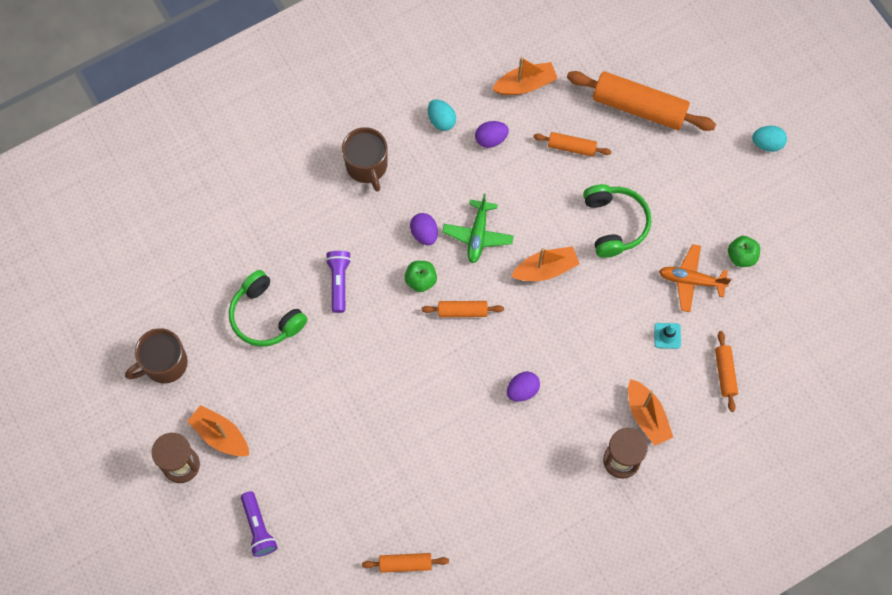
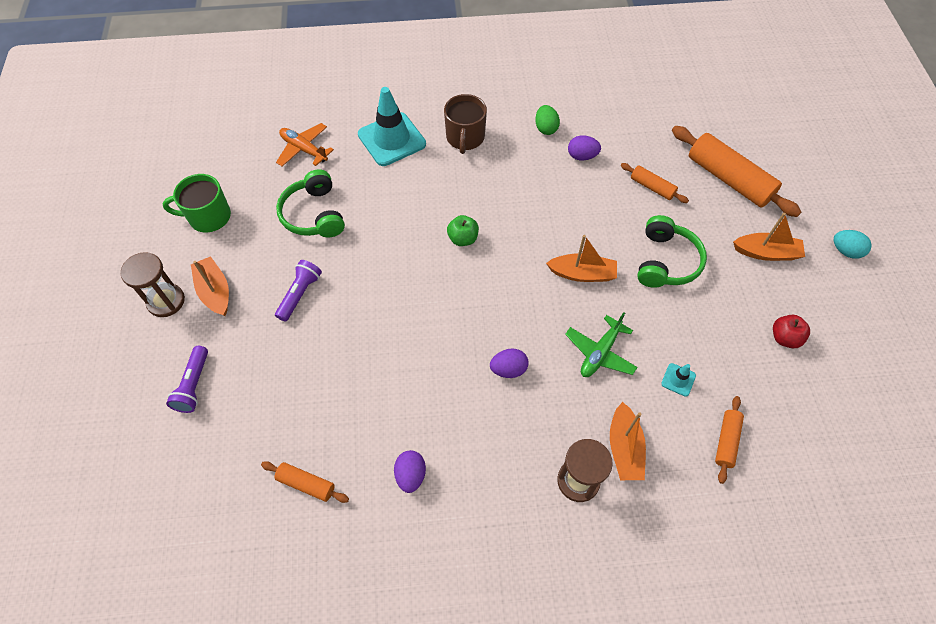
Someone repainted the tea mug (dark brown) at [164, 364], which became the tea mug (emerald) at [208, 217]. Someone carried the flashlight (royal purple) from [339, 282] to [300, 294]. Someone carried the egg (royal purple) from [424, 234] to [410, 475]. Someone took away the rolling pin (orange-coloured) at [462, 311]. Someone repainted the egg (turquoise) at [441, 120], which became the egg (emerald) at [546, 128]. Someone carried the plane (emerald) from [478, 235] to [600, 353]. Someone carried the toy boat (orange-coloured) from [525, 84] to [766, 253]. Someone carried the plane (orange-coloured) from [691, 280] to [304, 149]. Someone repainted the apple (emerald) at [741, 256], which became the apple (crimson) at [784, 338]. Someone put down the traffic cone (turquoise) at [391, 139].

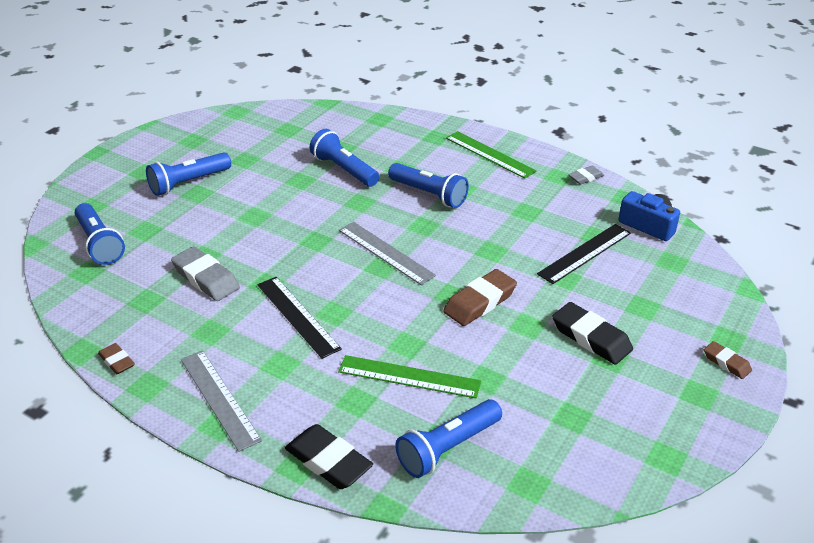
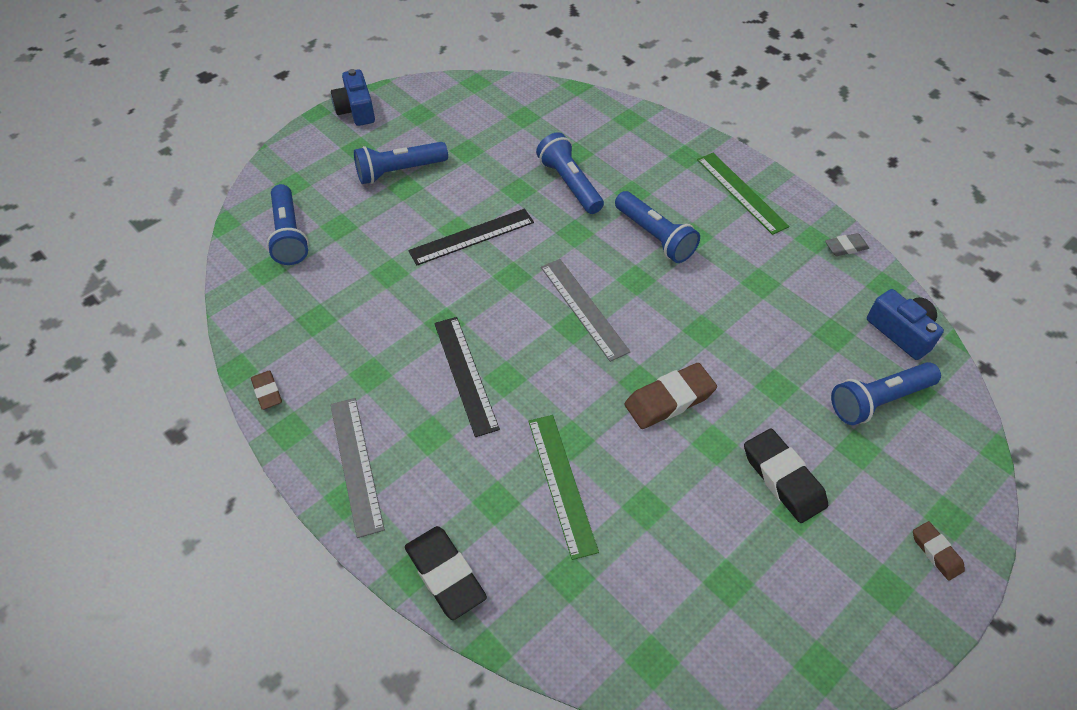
Someone took away the pencil eraser (gray) at [206, 278]. Someone rotated the measuring stick (emerald) at [409, 376] by 45 degrees clockwise. Someone carried the flashlight (blue) from [447, 448] to [878, 400]. Someone carried the measuring stick (jet-black) from [585, 253] to [472, 236]. Someone put down the camera (blue) at [356, 110].

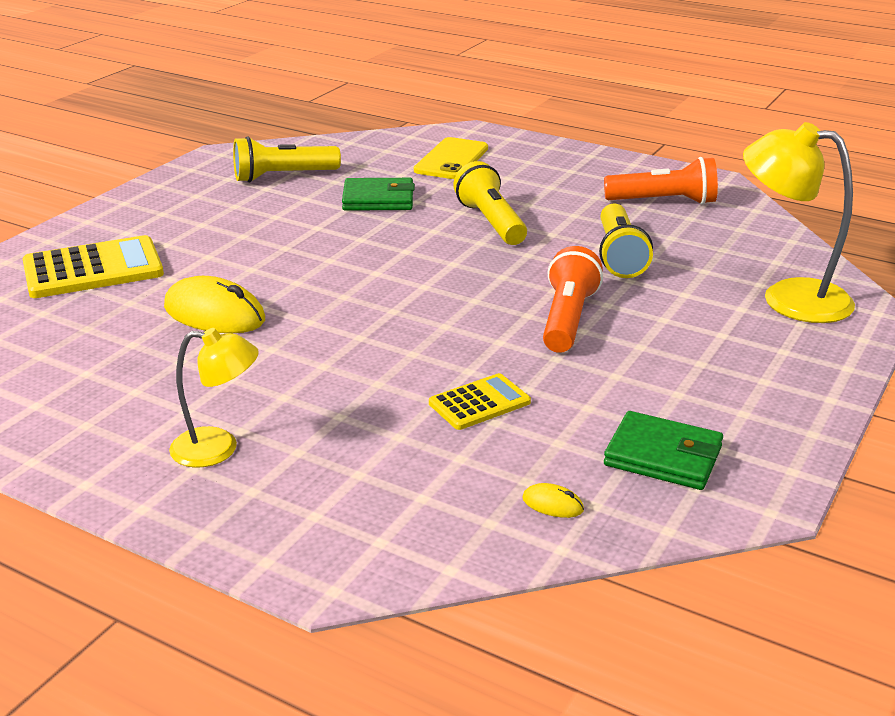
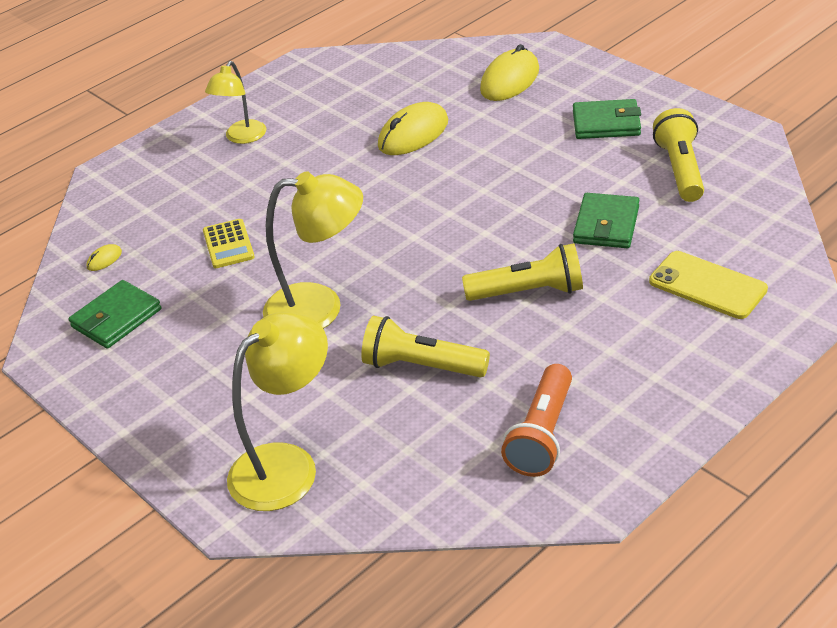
Someone swapped the calculator (yellow) at [93, 269] for the PC mouse (yellow) at [509, 80]. Someone swapped the flashlight (orange-coloured) at [567, 319] for the lamp (yellow) at [320, 308]. Someone put down the wallet (emerald) at [606, 123].

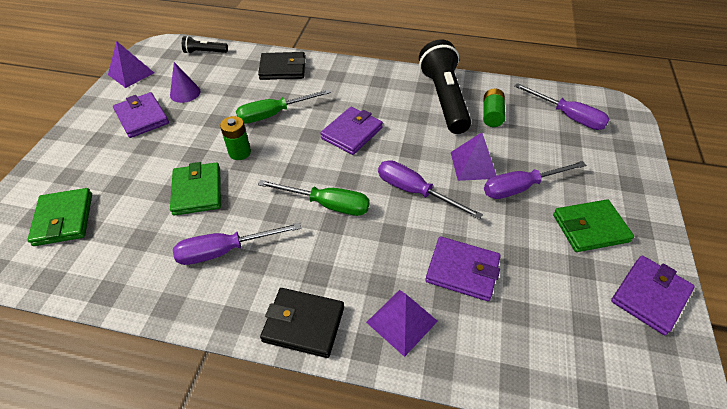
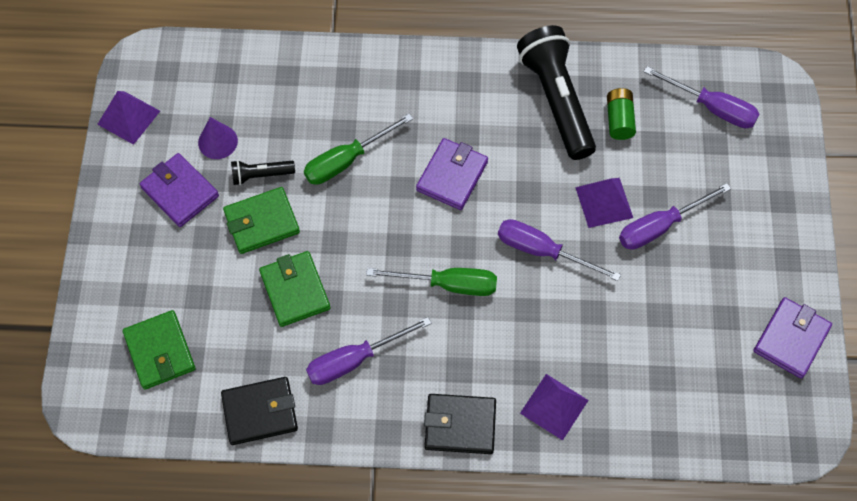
Someone carried the flashlight (jet-black) from [204, 52] to [261, 175]. Someone took away the AA battery (emerald) at [240, 152]. Someone carried the wallet (jet-black) from [283, 69] to [260, 412]. Someone took away the wallet (royal purple) at [462, 270]. Someone carried the wallet (emerald) from [590, 228] to [262, 222].

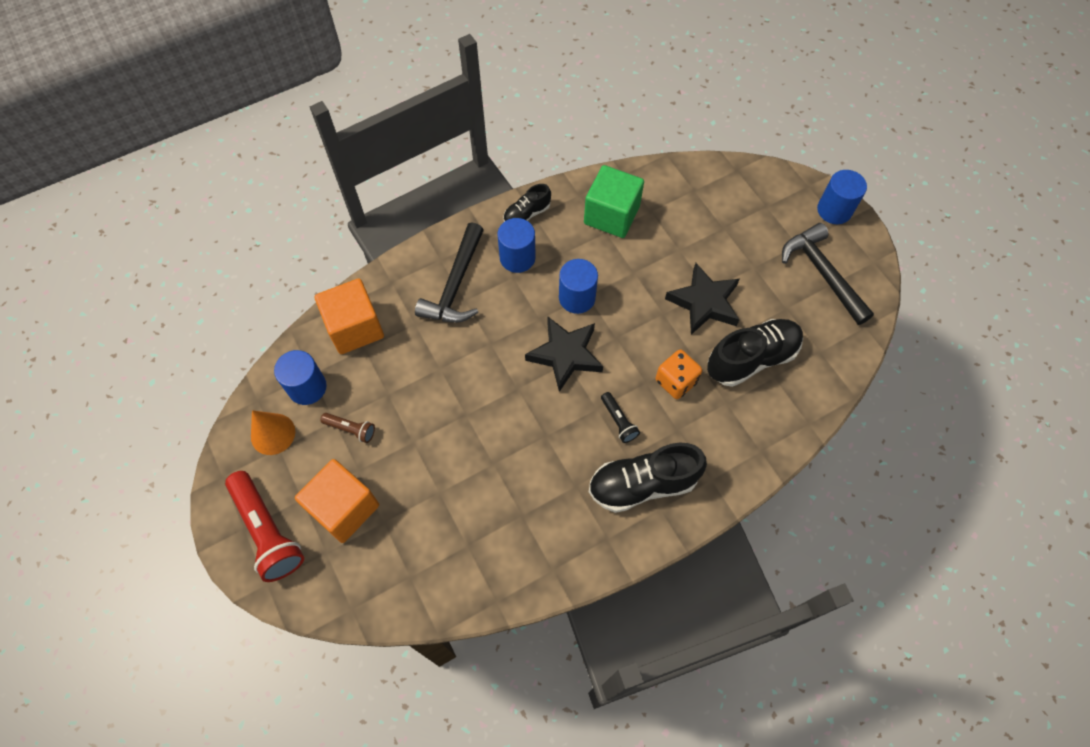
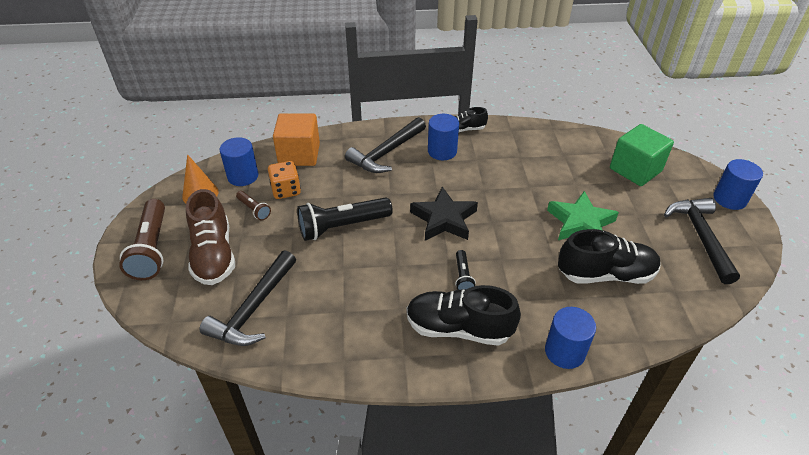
Someone repainted the flashlight (crimson) at [268, 531], which became the flashlight (dark brown) at [152, 249]. Someone swapped the solid cube (orange-coloured) at [344, 508] for the lace-up shoe (dark brown) at [214, 255]. Someone carried the cylinder shape (blue) from [577, 298] to [564, 351]. Someone carried the solid cube (emerald) from [611, 215] to [635, 170]. Someone carried the die (orange-coloured) from [676, 381] to [286, 190]. Someone repainted the star shape (jet-black) at [704, 302], which became the star shape (emerald) at [580, 223]. Someone put down the claw hammer (jet-black) at [253, 309]. Someone put down the flashlight (jet-black) at [342, 227].

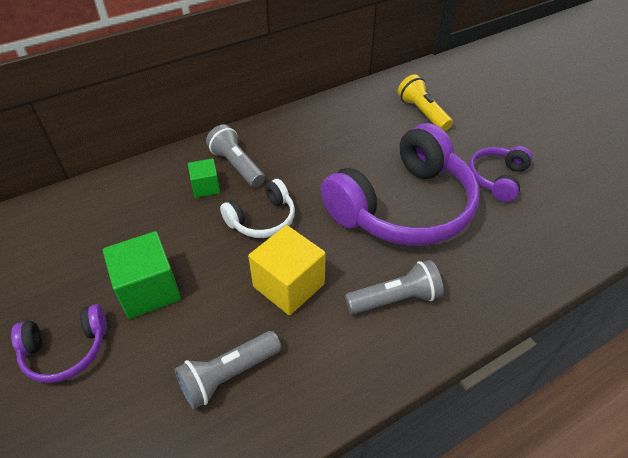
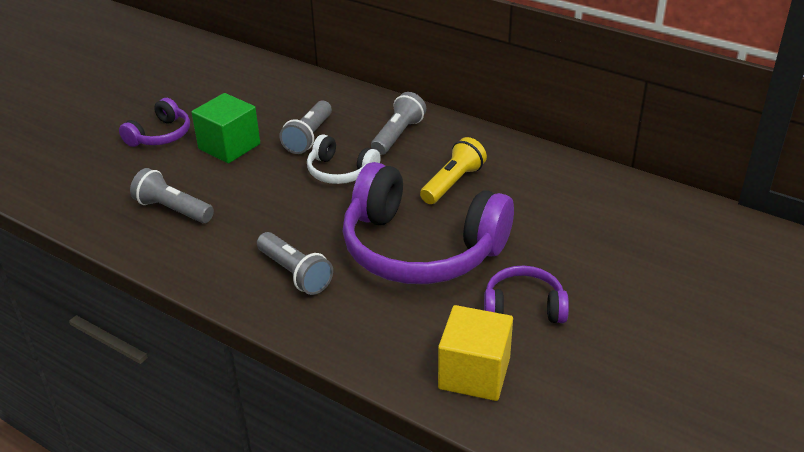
Someone rotated the headphones (royal purple) at [66, 350] by 105 degrees counterclockwise. Someone took away the solid cube (emerald) at [206, 187]. Someone carried the solid cube (yellow) from [289, 285] to [474, 373]. Someone carried the flashlight (yellow) from [422, 113] to [453, 183]. Someone put down the flashlight (gray) at [309, 137].

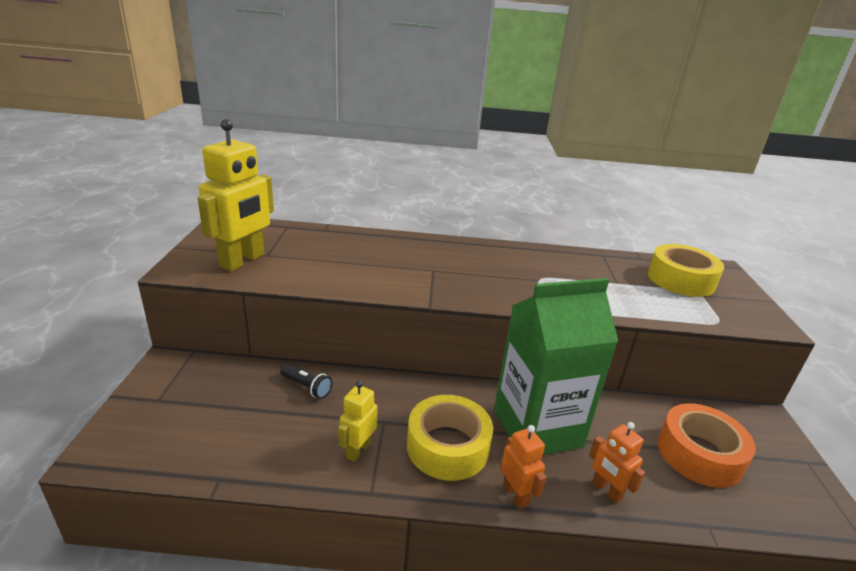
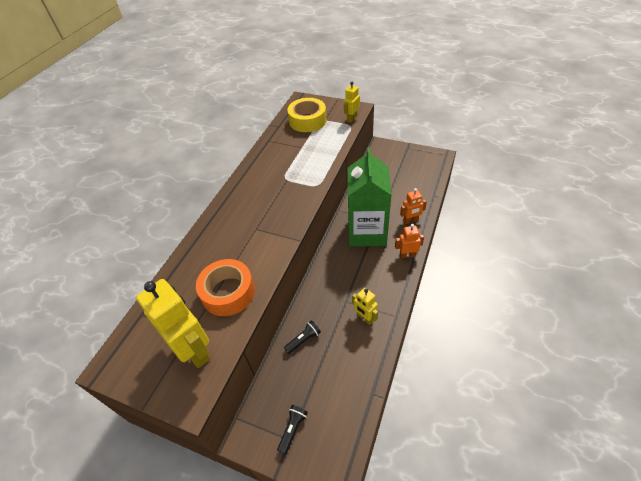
Someone took away the tape (yellow) at [447, 446]. Someone carried the tape (orange-coloured) from [699, 454] to [228, 292]. Someone put down the flashlight (jet-black) at [293, 429]. Someone put down the robot figure (yellow) at [351, 118].

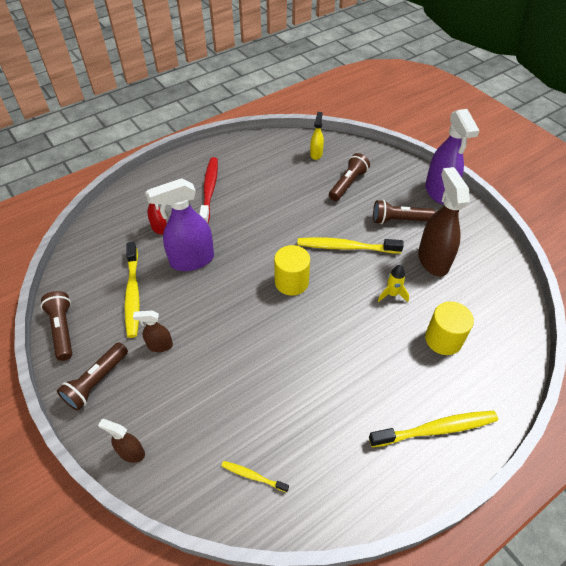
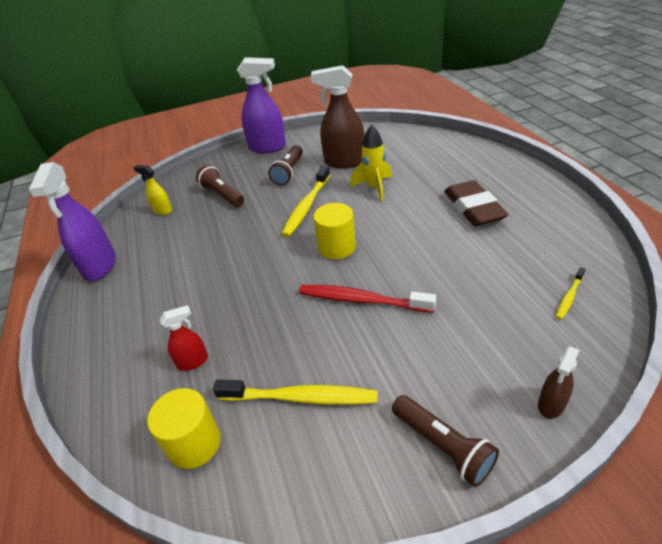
Someone took away the flashlight (dark brown) at [63, 329]. Someone took away the spray cleaner (dark brown) at [160, 345]. Someone carried the spray cleaner (royal purple) from [192, 260] to [99, 266]. Someone carried the dental brush (crimson) from [209, 190] to [362, 300]. Someone took away the dental brush (yellow) at [436, 429]. Someone scaled the spaceship (yellow) at [392, 294] by 1.52. Someone carried the cylinder shape (yellow) from [443, 339] to [194, 443]. Someone put down the pencil eraser (dark brown) at [473, 208].

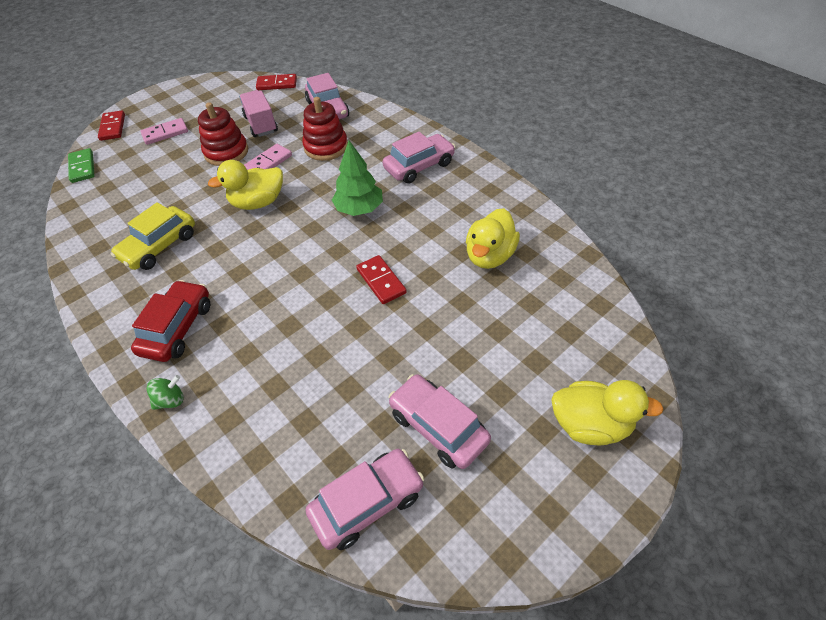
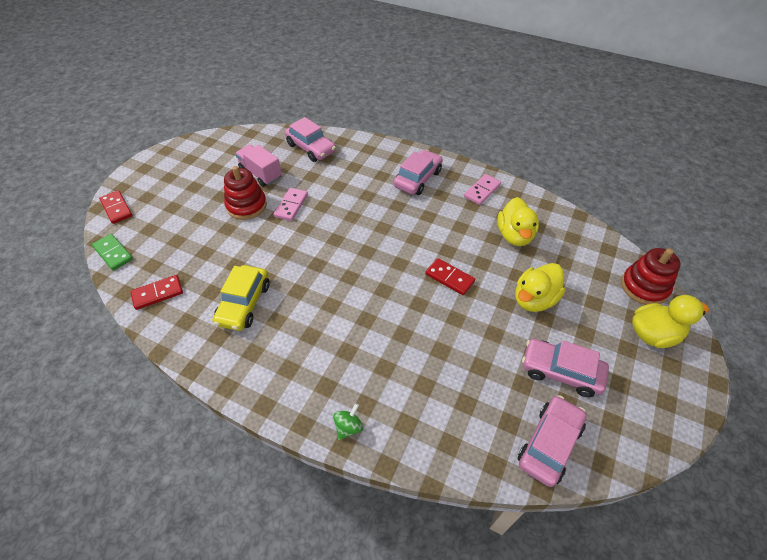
Someone took away the automobile (crimson) at [177, 328]. Someone carried the domino (pink) from [165, 133] to [482, 191]. Someone carried the toy duck (yellow) from [258, 202] to [534, 299]. Someone carried the domino (crimson) from [277, 84] to [157, 293]. Someone carried the ring stacker (crimson) from [326, 147] to [644, 287]. Someone took away the tree (emerald) at [359, 209].

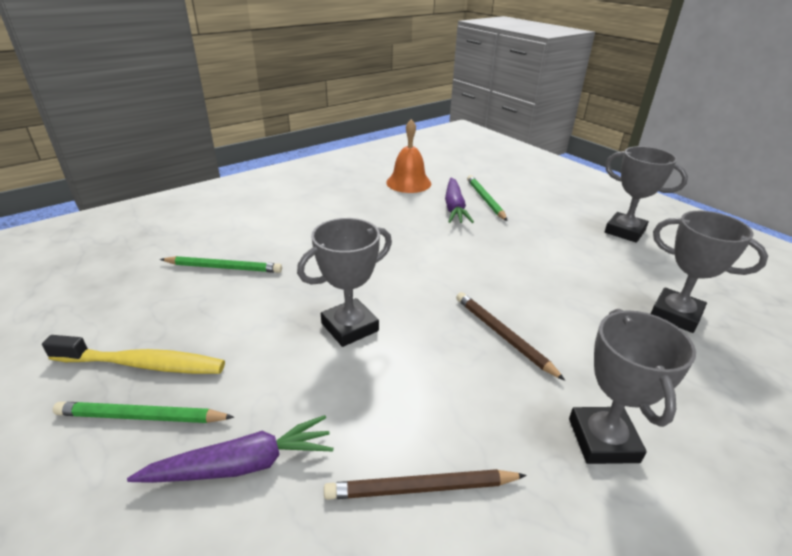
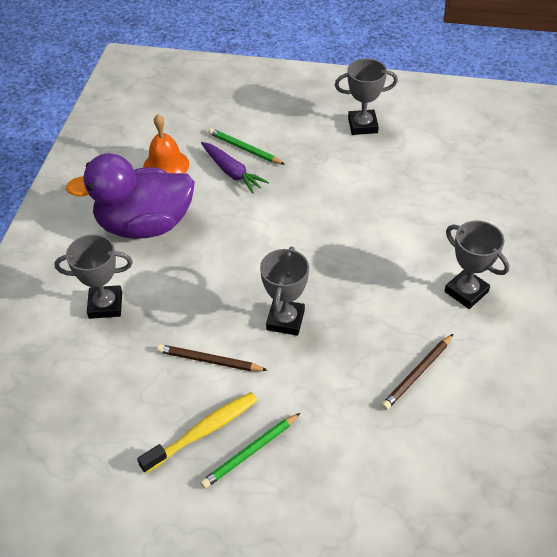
Someone took away the toy carrot (royal purple) at [242, 464]. Someone took away the wooden pencil (emerald) at [224, 267]. Someone carried the wooden pencil (dark brown) from [503, 335] to [209, 361]. Someone carried the award cup (gray) from [675, 315] to [105, 305]. Someone put down the toy duck (royal purple) at [145, 225].

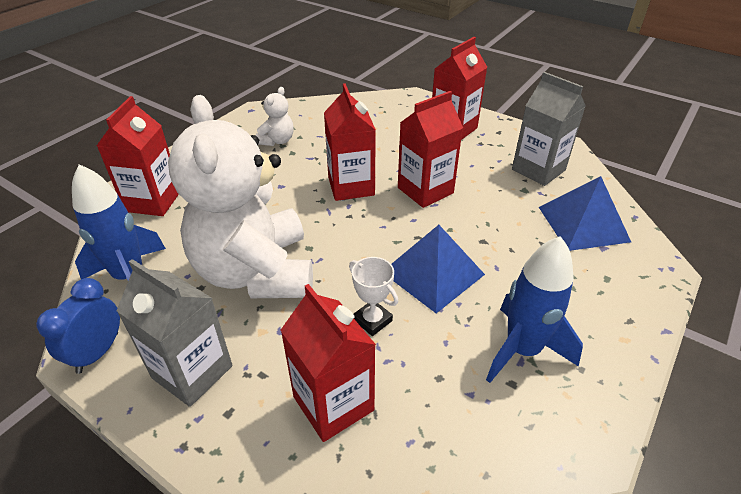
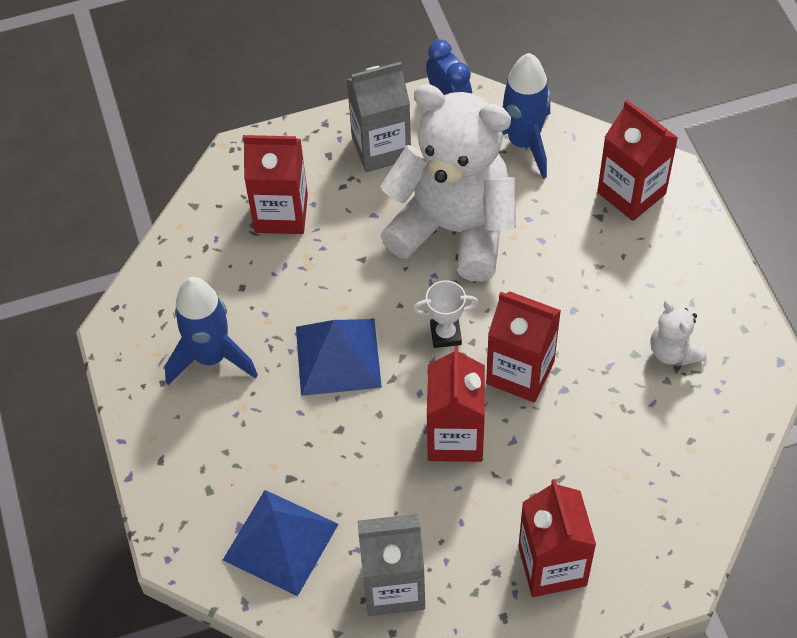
Someone carried the award cup (snow-white) from [372, 320] to [445, 334].

